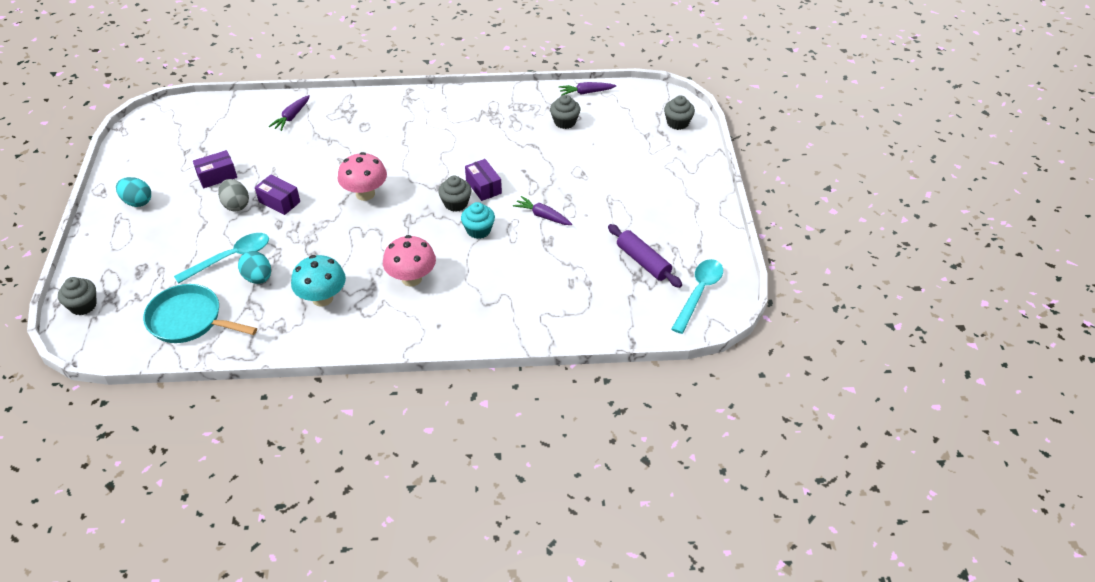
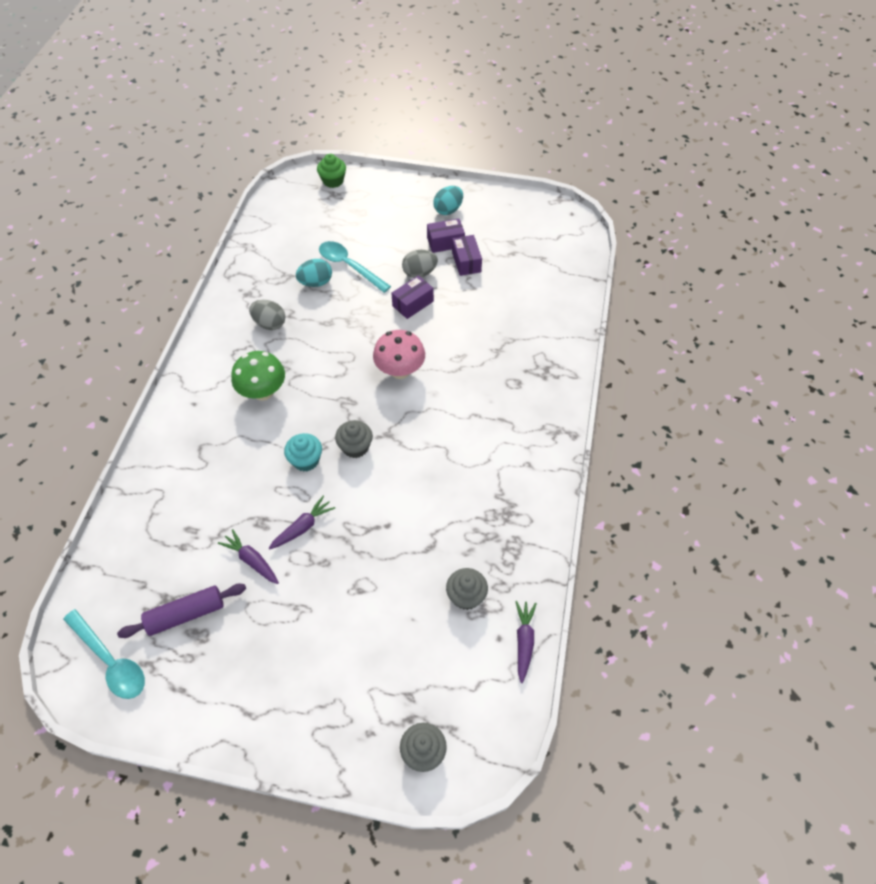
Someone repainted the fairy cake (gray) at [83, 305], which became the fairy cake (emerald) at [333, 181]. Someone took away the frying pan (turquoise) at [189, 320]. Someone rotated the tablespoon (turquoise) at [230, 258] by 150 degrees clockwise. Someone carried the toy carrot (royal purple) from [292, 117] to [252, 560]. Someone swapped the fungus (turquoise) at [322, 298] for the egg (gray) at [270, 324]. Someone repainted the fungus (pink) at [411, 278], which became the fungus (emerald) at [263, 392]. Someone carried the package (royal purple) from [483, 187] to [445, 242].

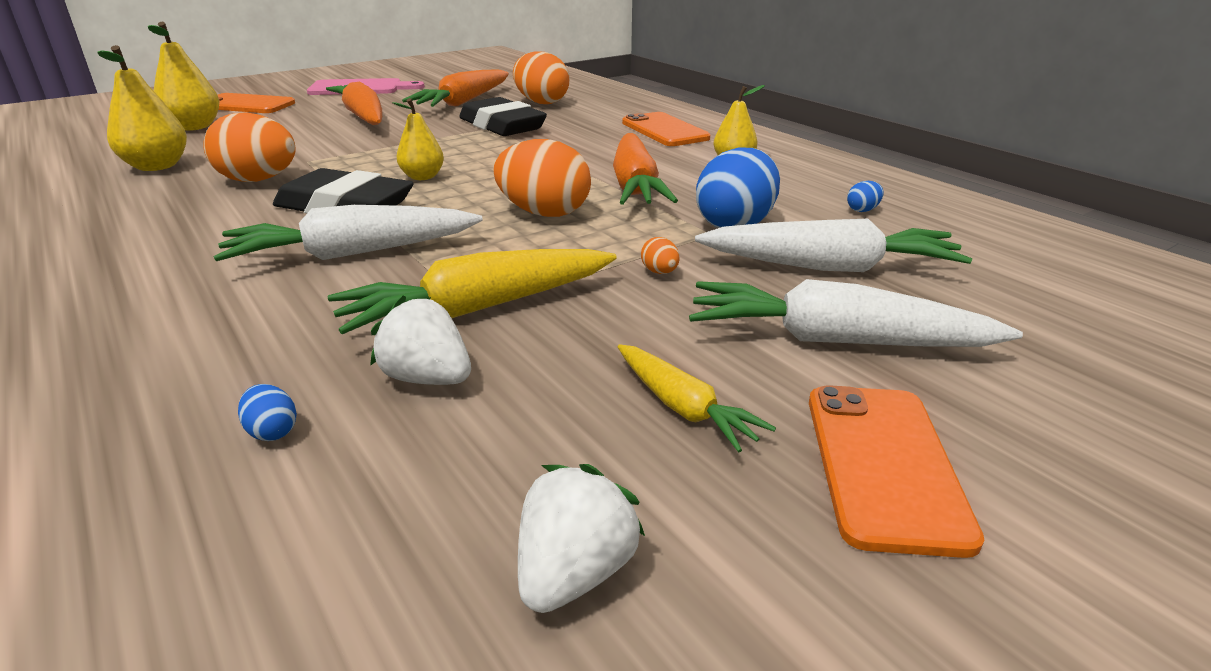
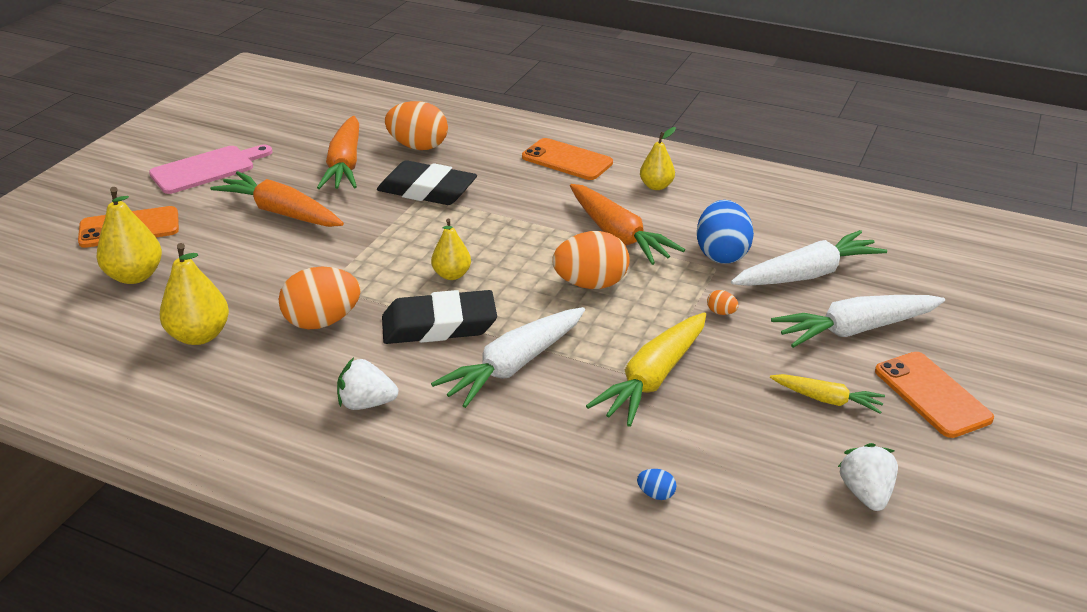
Someone carried the strawberry (snow-white) from [427, 378] to [366, 403]. Someone took away the egg (blue) at [862, 210].

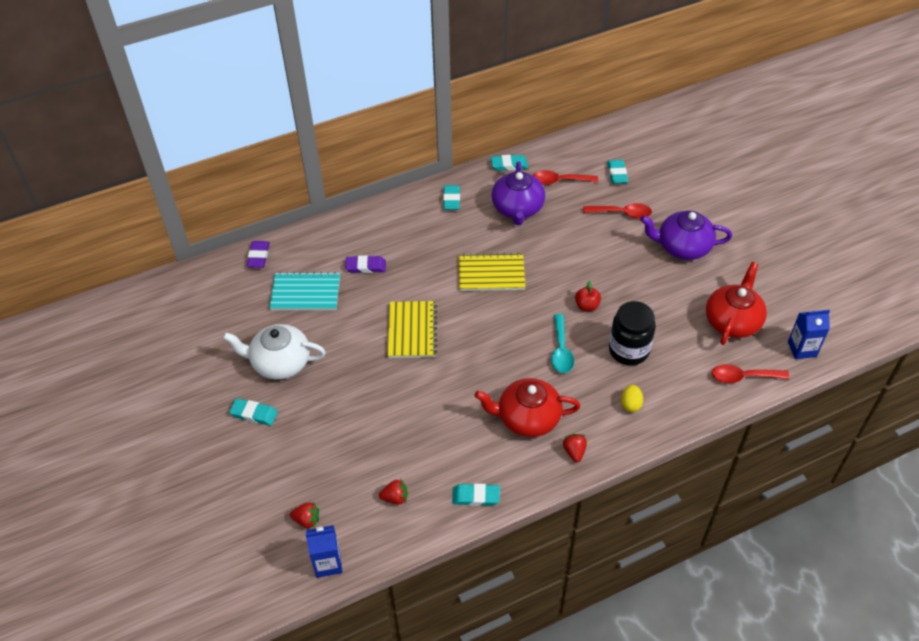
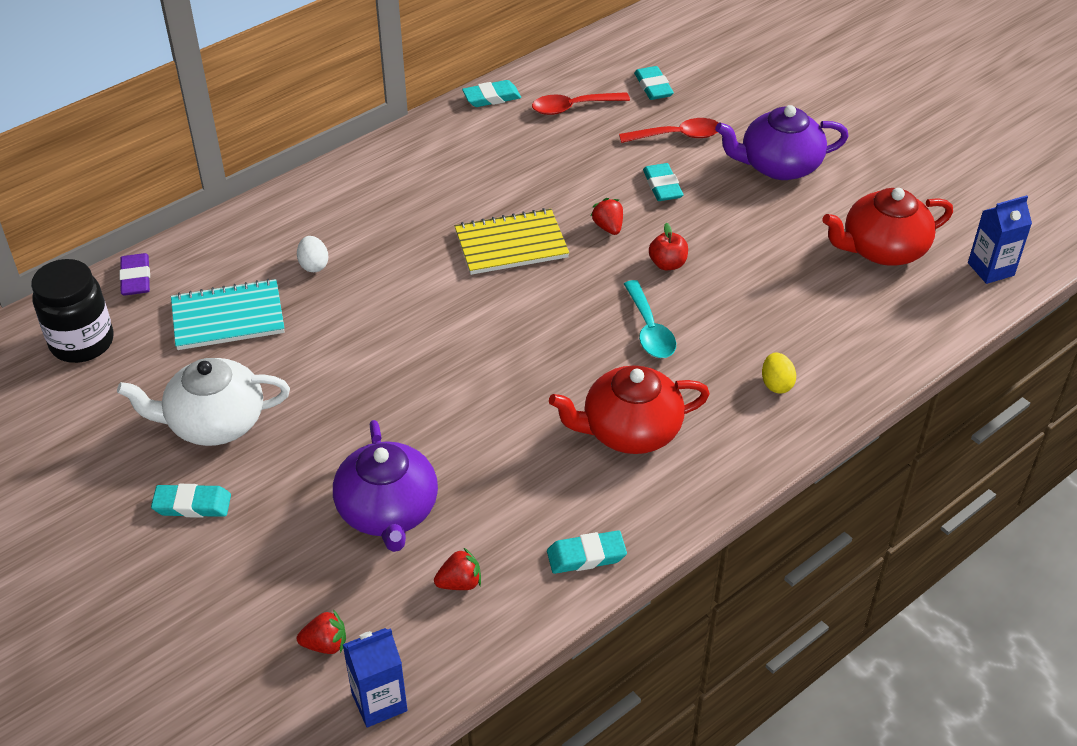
Someone swapped the pencil eraser (royal purple) at [366, 266] for the egg (snow-white) at [314, 265]. Someone took away the notepad (yellow) at [412, 331]. Someone carried the pencil eraser (turquoise) from [451, 200] to [662, 186]. Someone carried the china teapot (royal purple) from [517, 208] to [388, 511]. Someone carried the strawberry (crimson) from [574, 452] to [608, 227]. Someone carried the preserve jar (jet-black) from [628, 350] to [82, 342]. Someone rotated the china teapot (crimson) at [732, 321] by 120 degrees counterclockwise. Someone took away the tablespoon (crimson) at [743, 377].

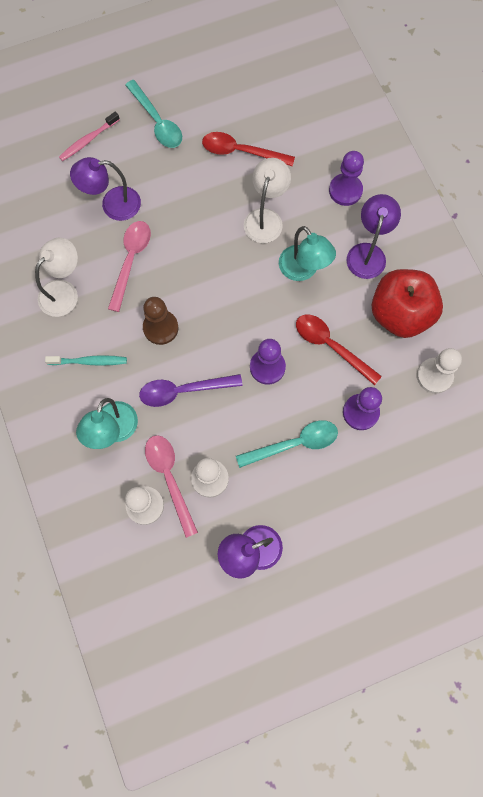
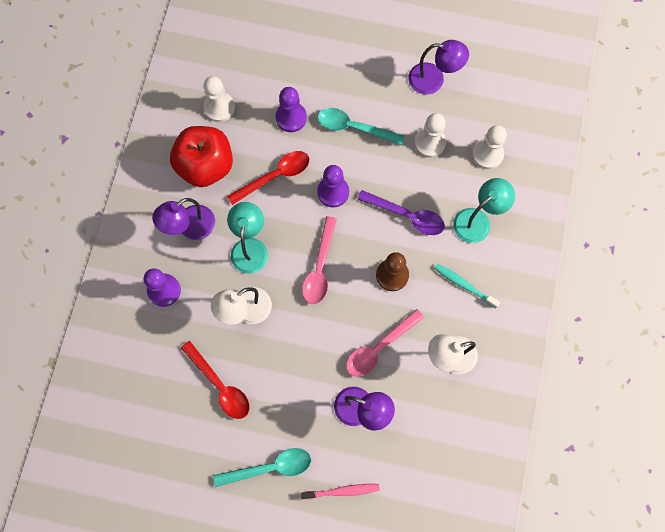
Someone rotated the tablespoon (turquoise) at [157, 121] by 75 degrees clockwise. Someone carried the tablespoon (pink) from [169, 478] to [320, 267]. Someone rotated the tablespoon (crimson) at [331, 346] by 105 degrees counterclockwise.

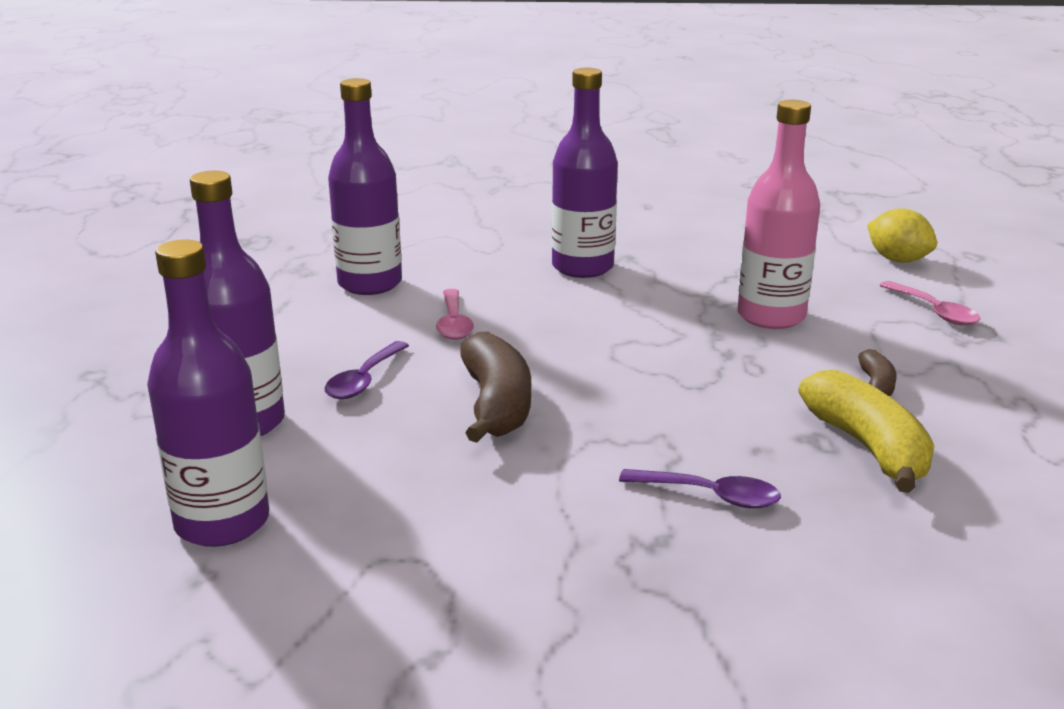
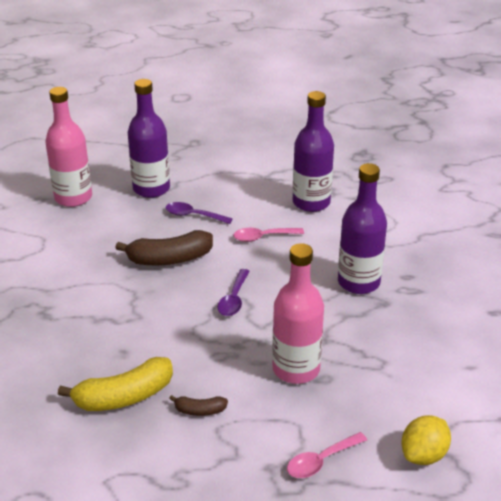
Someone repainted the drink bottle (royal purple) at [222, 522], which became the drink bottle (pink) at [73, 197]. Someone carried the tablespoon (royal purple) from [710, 496] to [234, 299].

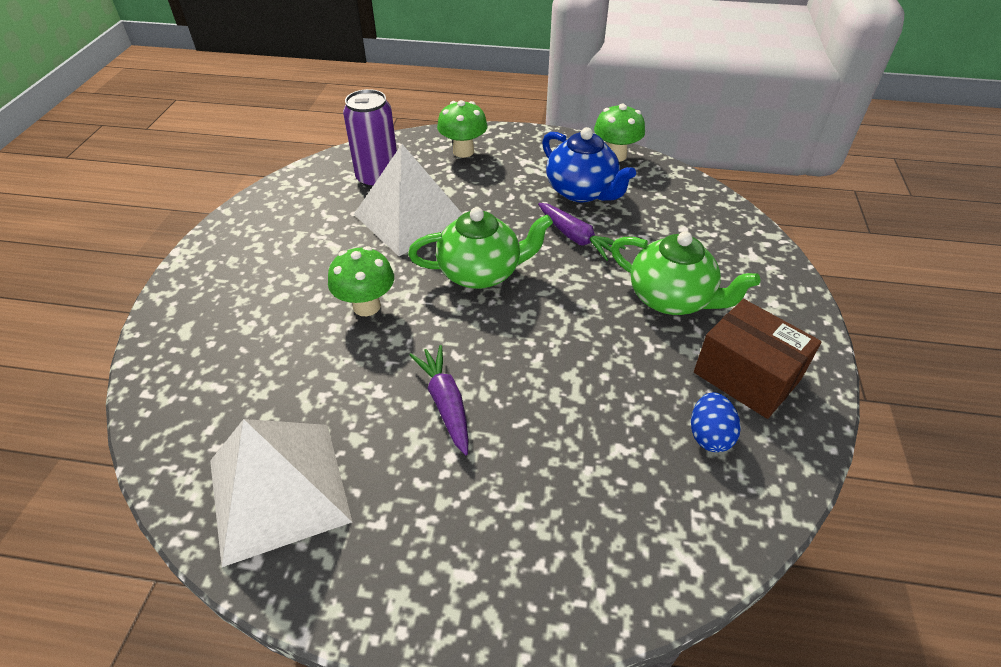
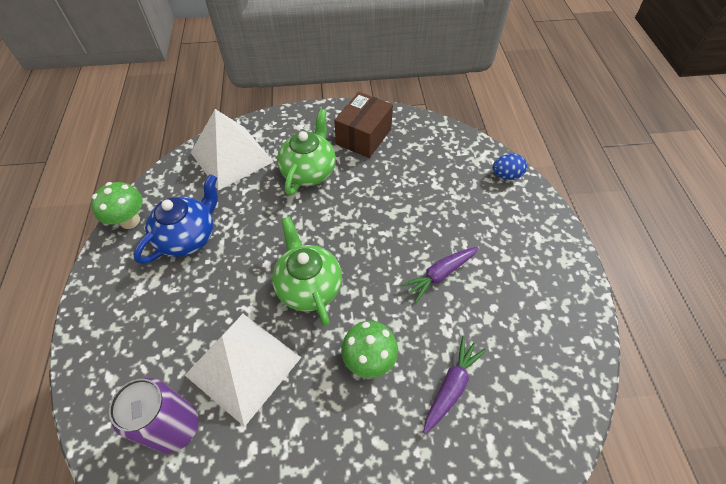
Someone carried the solid pyramid (snow-white) from [279, 490] to [231, 157]. Someone took away the fungus (emerald) at [463, 151]. Someone carried the toy carrot (royal purple) from [576, 238] to [451, 386]. Someone carried the egg (blue) from [709, 435] to [506, 175].

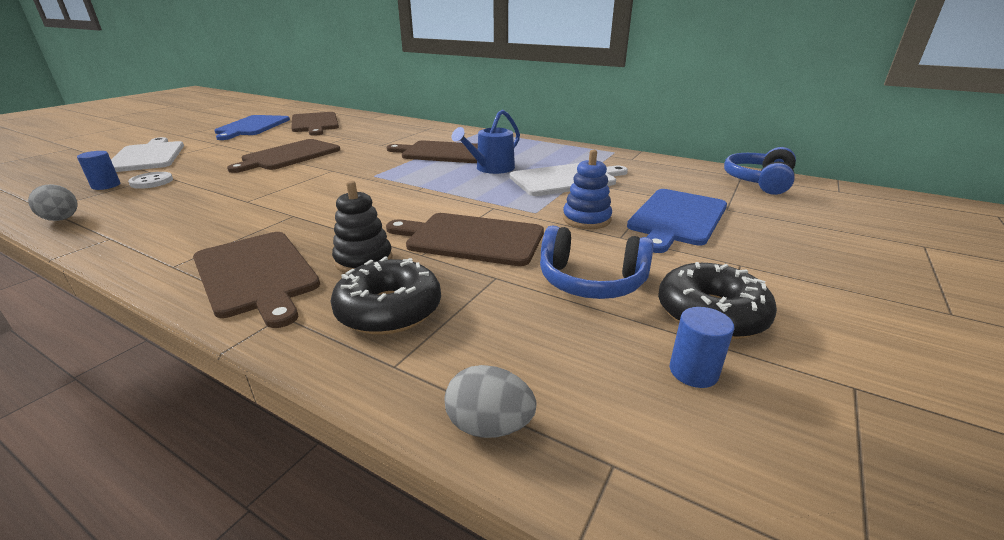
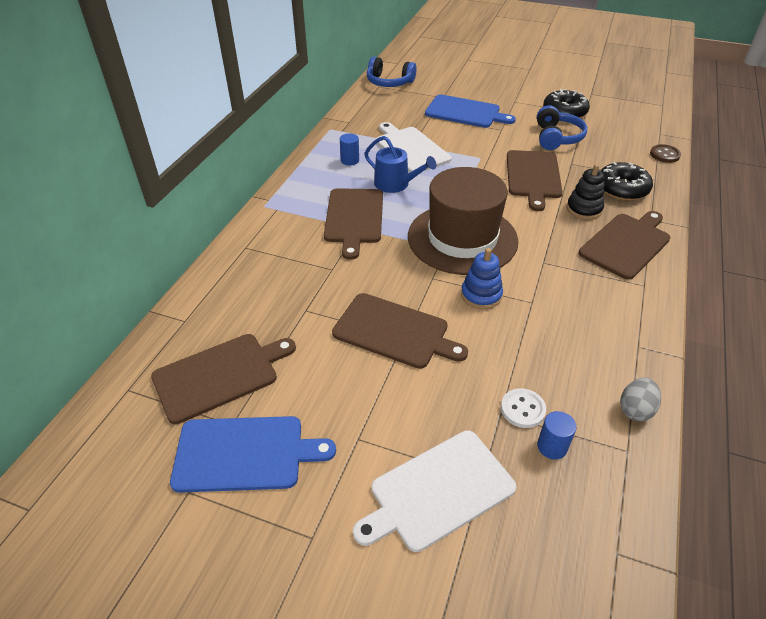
Someone swapped the egg (gray) at [489, 426] for the button (dark brown) at [664, 155]. Someone carried the ring stacker (blue) from [586, 219] to [481, 295]. Someone carried the cylinder shape (blue) from [693, 371] to [350, 160]. Someone put down the top hat (dark brown) at [462, 238].

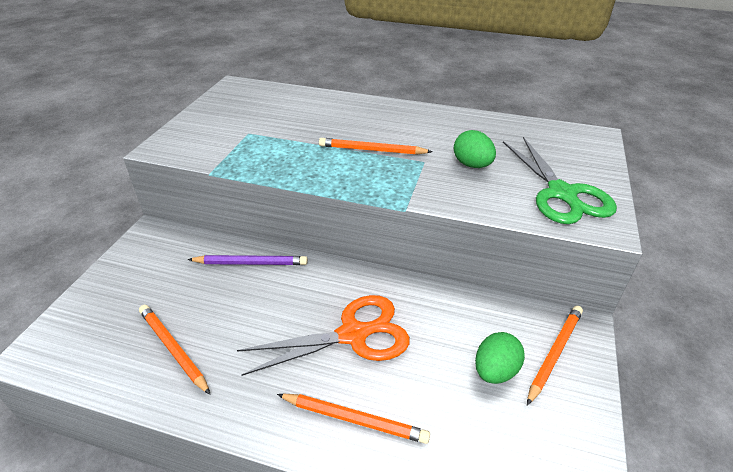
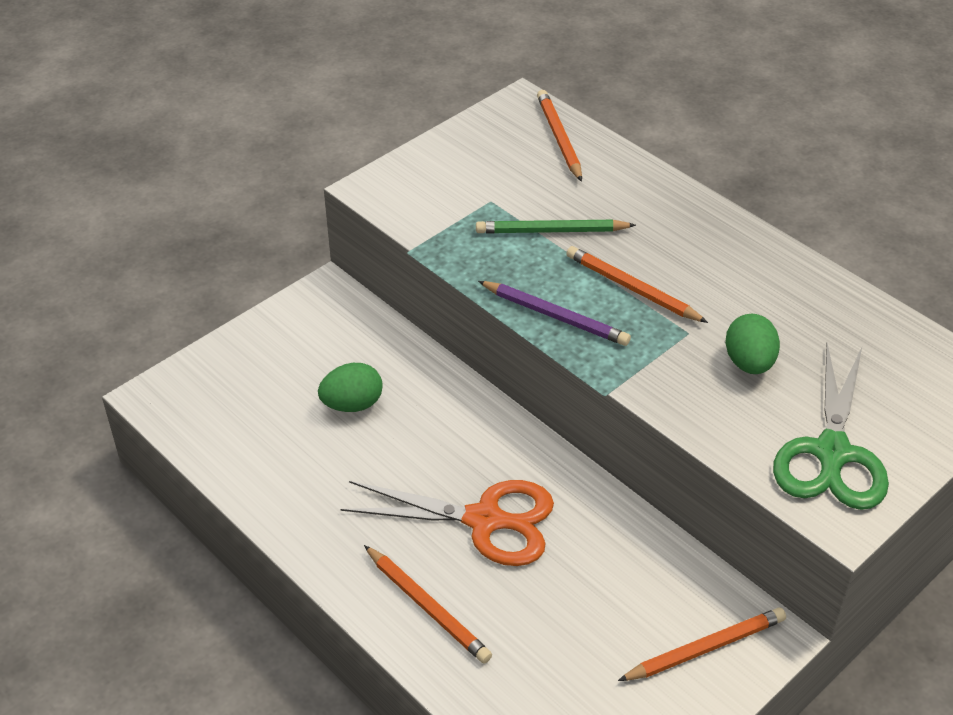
Someone carried the wooden pencil (orange-coloured) from [173, 348] to [559, 138]. Someone carried the wooden pencil (royal purple) from [251, 263] to [555, 316]. Someone carried the egg (emerald) from [495, 371] to [352, 404]. Someone put down the wooden pencil (emerald) at [551, 231].

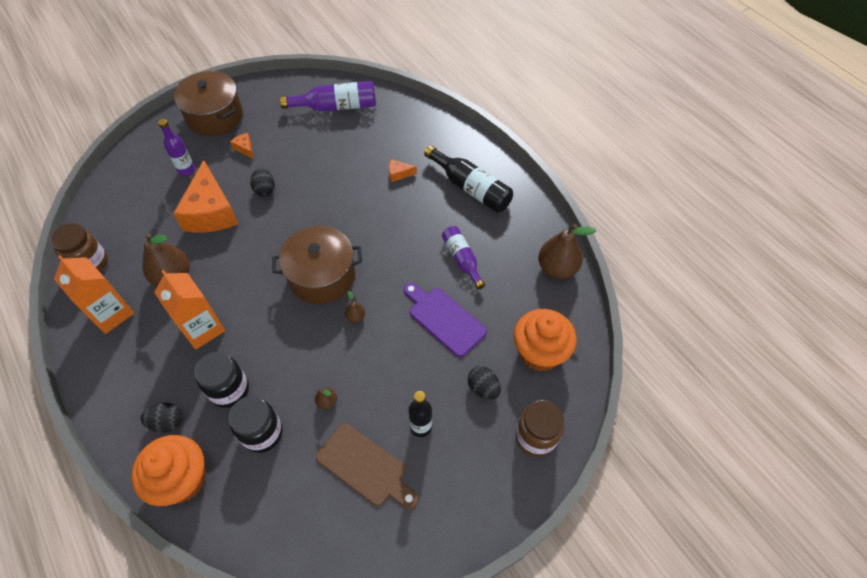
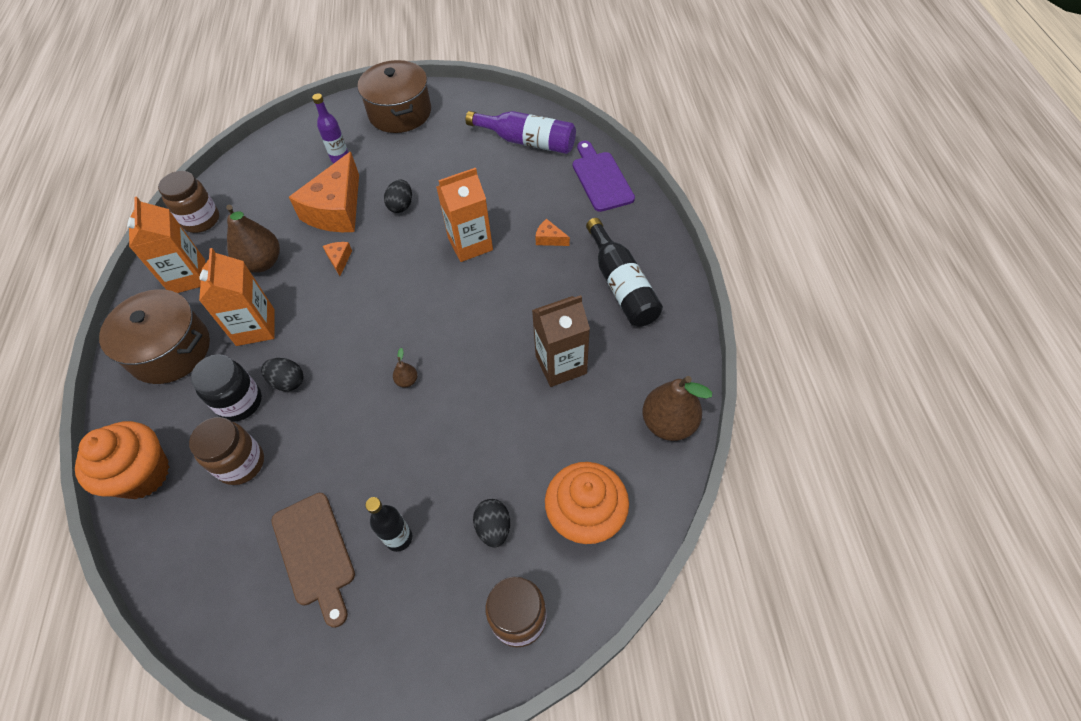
Someone carried the egg (jet-black) from [167, 422] to [288, 382]. Someone repainted the preserve jar (jet-black) at [262, 433], which became the preserve jar (dark brown) at [241, 463]. Someone carried the piece of cheese (orange-coloured) from [245, 148] to [339, 259]. Someone carried the stockpot (dark brown) from [322, 276] to [170, 350]. Someone took away the pear (dark brown) at [327, 402]. Someone carried the chopping board (royal purple) from [444, 319] to [601, 178]. Someone swapped the drink bottle (royal purple) at [462, 259] for the juice carton (dark brown) at [561, 364]. Someone put down the juice carton (orange-coloured) at [470, 244].

